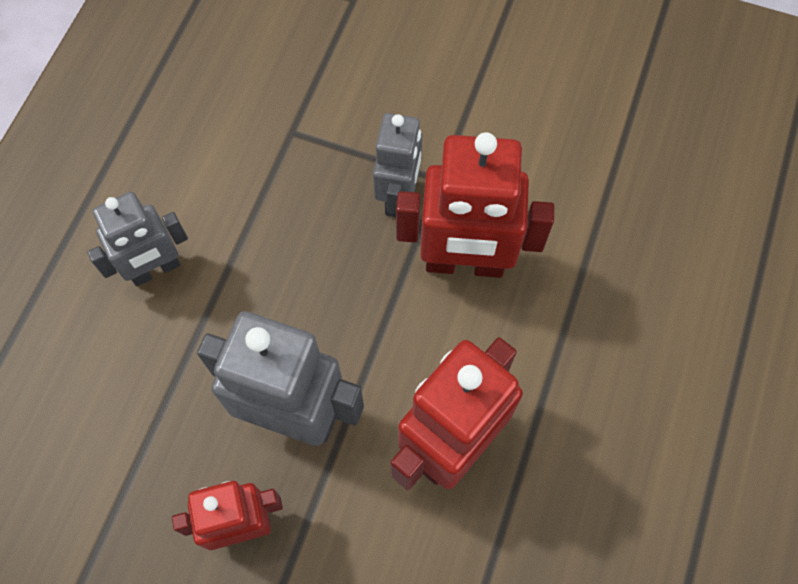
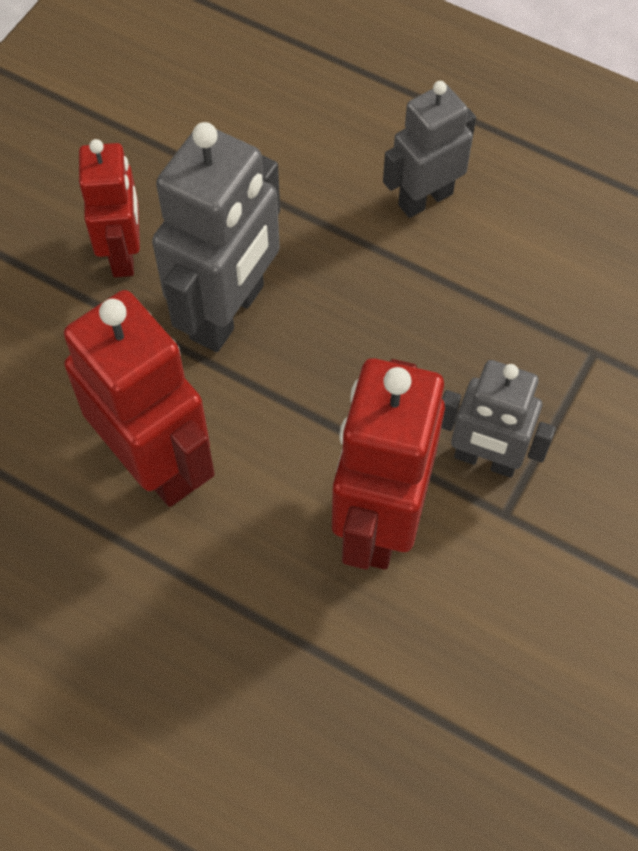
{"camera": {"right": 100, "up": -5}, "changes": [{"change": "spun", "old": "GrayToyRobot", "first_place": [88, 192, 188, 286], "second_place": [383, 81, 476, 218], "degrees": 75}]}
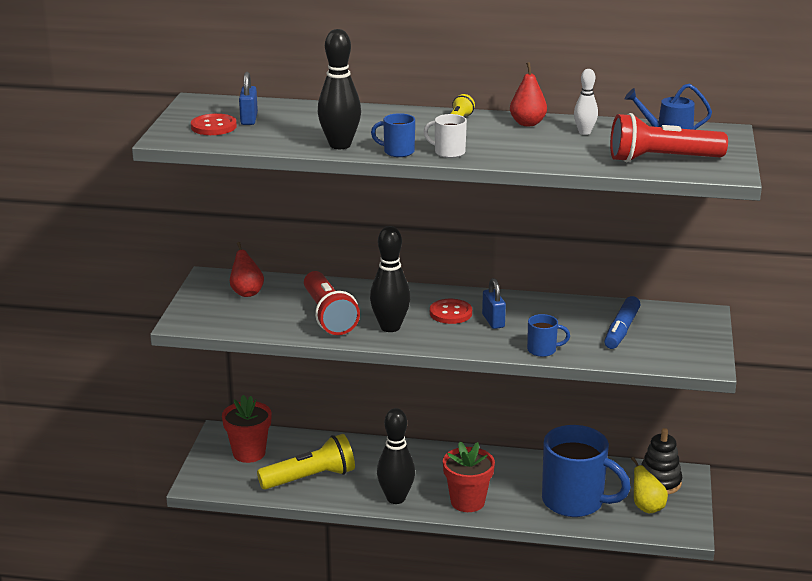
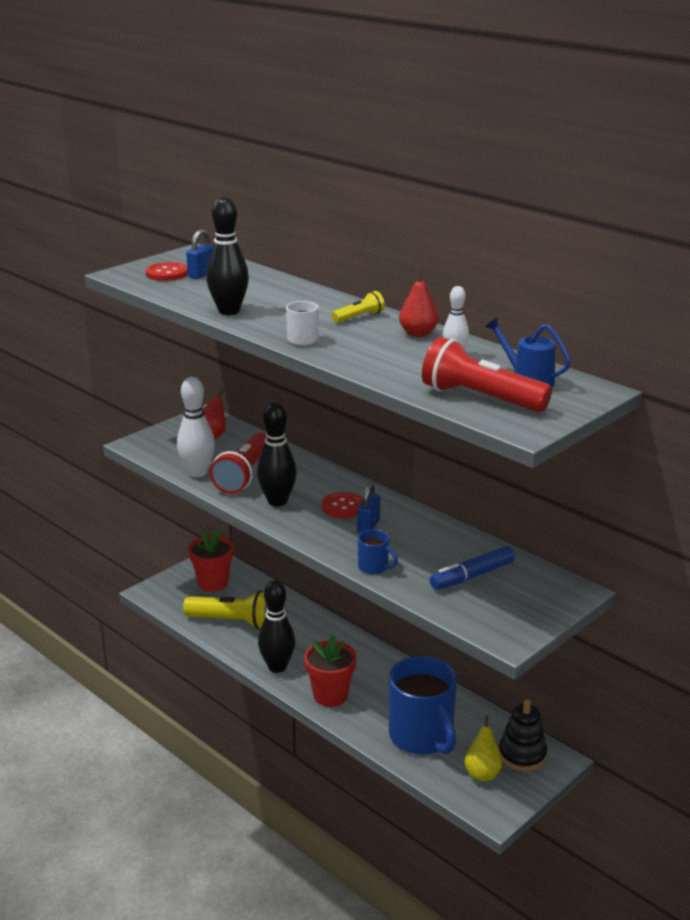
{"camera": {"right": 35, "up": 0}, "changes": [{"change": "missing", "old": "BlueMug", "first_place": [371, 113, 415, 157]}, {"change": "appeared", "new": "PureWhiteSkittle", "second_place": [177, 377, 215, 477]}]}
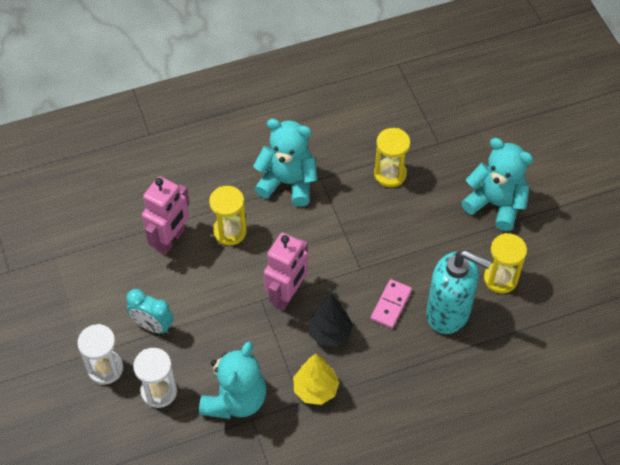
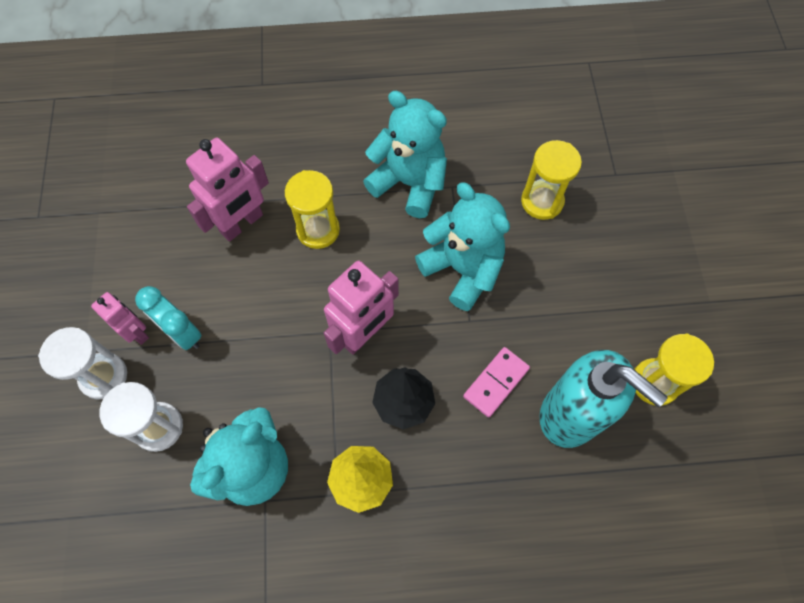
{"camera": {"right": 15, "up": 10}, "changes": [{"change": "relocated", "old": "TealTeddyBear", "first_place": [461, 138, 533, 231], "second_place": [415, 182, 510, 311]}, {"change": "appeared", "new": "RosyToyRobot", "second_place": [91, 292, 149, 345]}]}
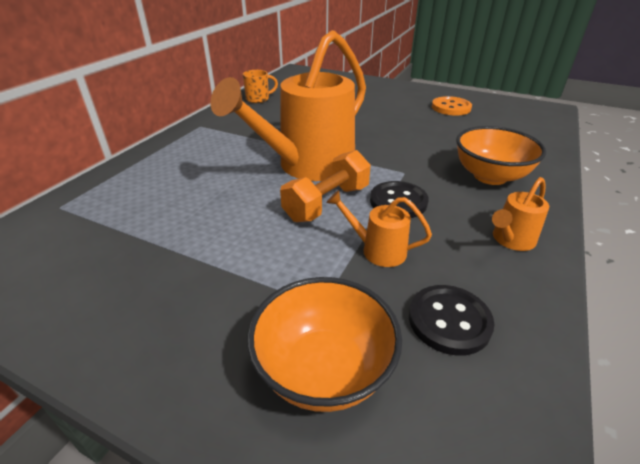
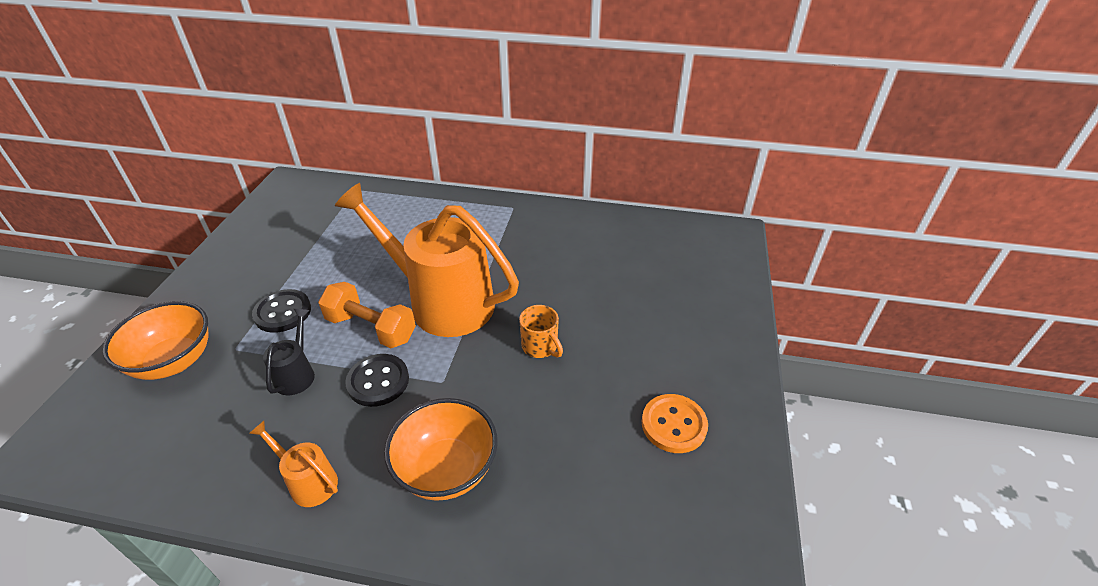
{"camera": {"right": 75, "up": 5}, "changes": [{"change": "relocated", "old": "OrangeColouredMug", "first_place": [243, 70, 278, 103], "second_place": [519, 305, 563, 358]}, {"change": "colour", "old": "OrangeColouredWateringPot", "new": "EbonyWateringPot", "first_place": [327, 190, 432, 267], "second_place": [263, 309, 315, 395]}, {"change": "relocated", "old": "EbonySewingButton", "first_place": [409, 285, 494, 356], "second_place": [252, 289, 311, 333]}]}
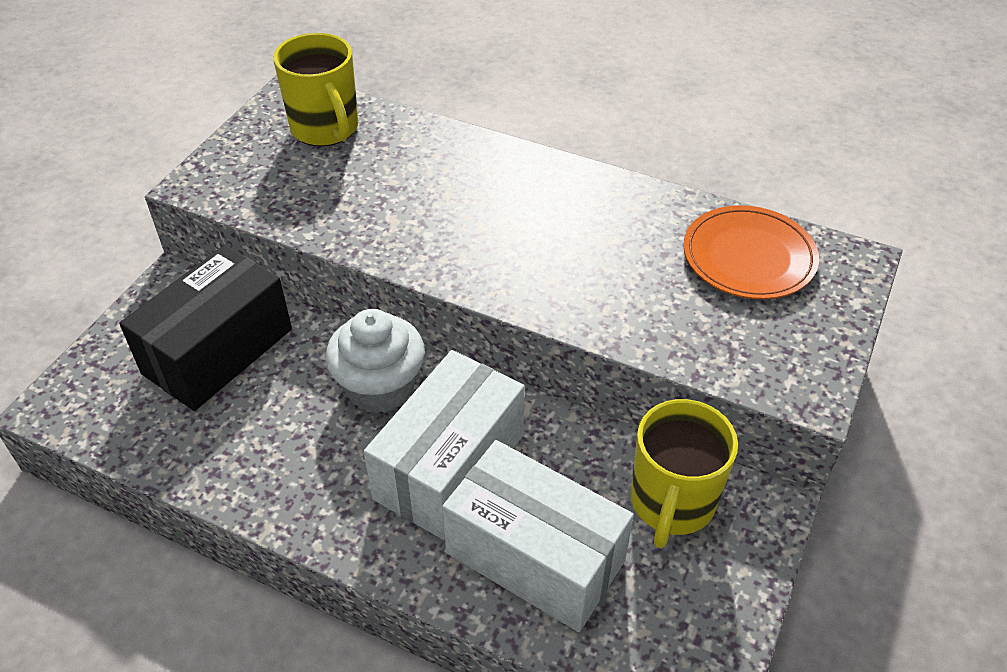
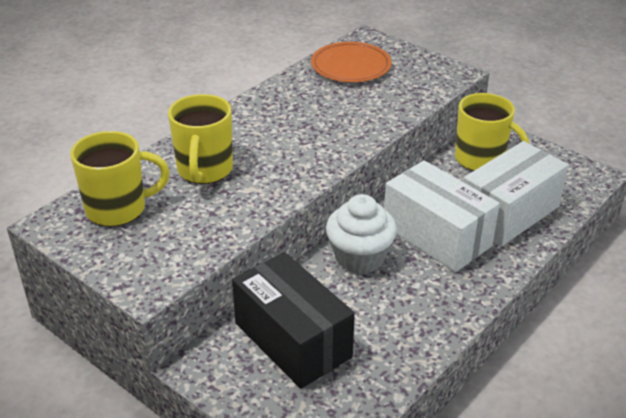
{"camera": {"right": -75, "up": -10}, "changes": [{"change": "appeared", "new": "BrightYellowMug", "second_place": [168, 94, 233, 184]}]}
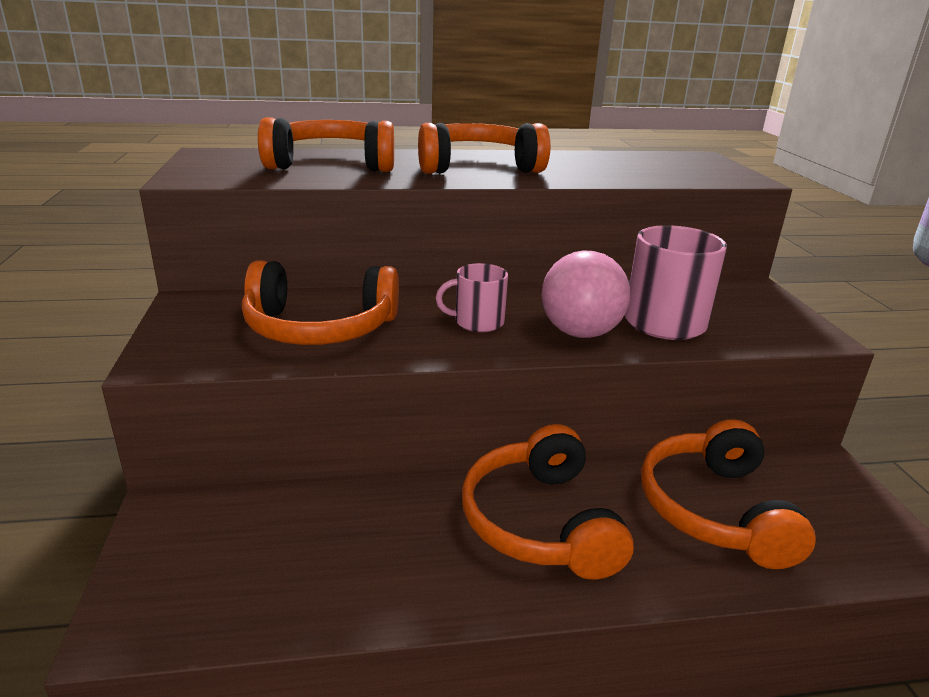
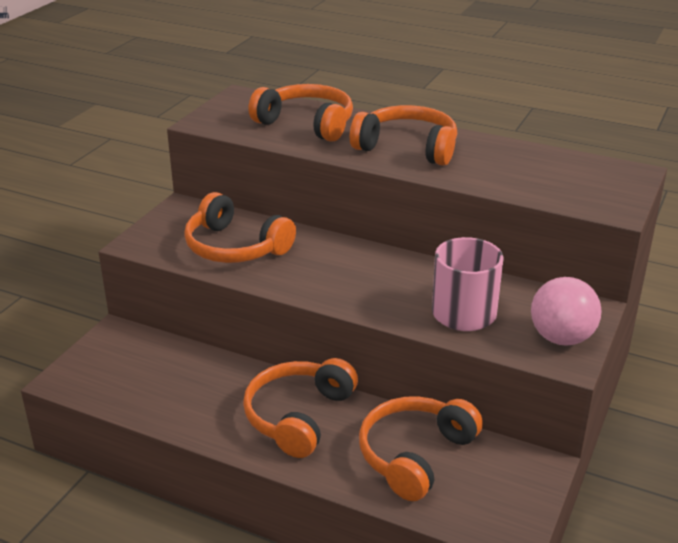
{"camera": {"right": 35, "up": 5}, "changes": [{"change": "missing", "old": "RosyMug", "first_place": [436, 263, 508, 332]}, {"change": "relocated", "old": "RosySphere", "first_place": [542, 251, 630, 338], "second_place": [531, 277, 602, 346]}]}
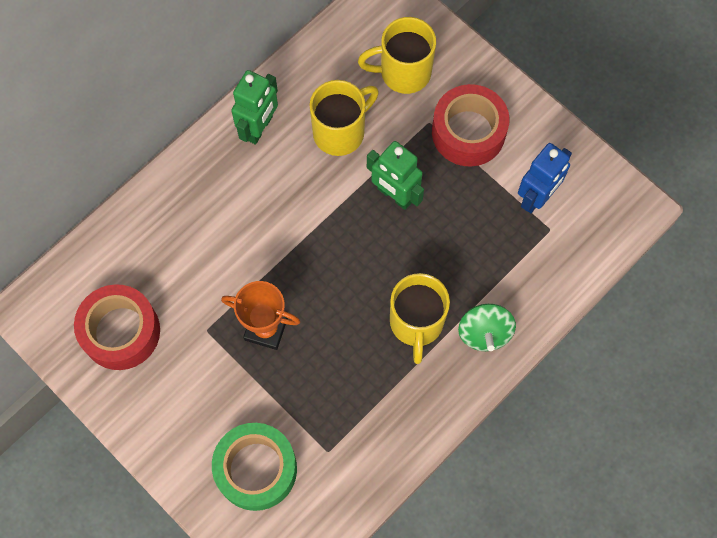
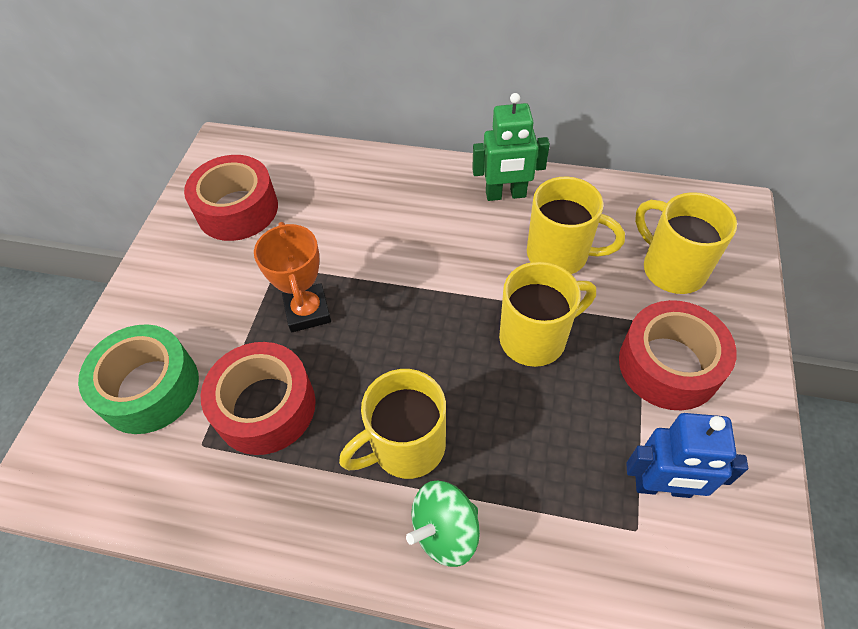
{"camera": {"right": 60, "up": -15}, "changes": [{"change": "exchanged", "old": "GreenToyRobot", "new": "BrightYellowMug", "first_place": [367, 141, 424, 210], "second_place": [499, 261, 596, 367]}, {"change": "appeared", "new": "RedRollOfTape", "second_place": [201, 342, 316, 455]}]}
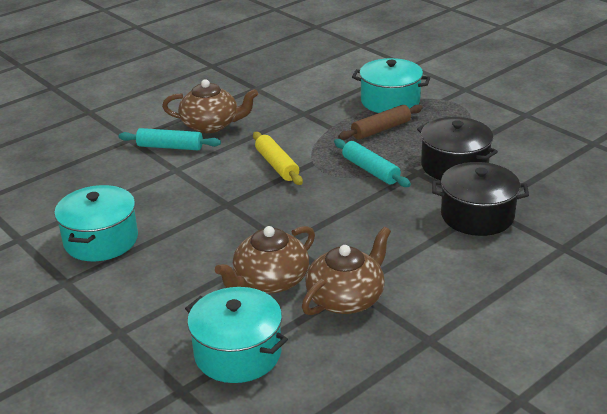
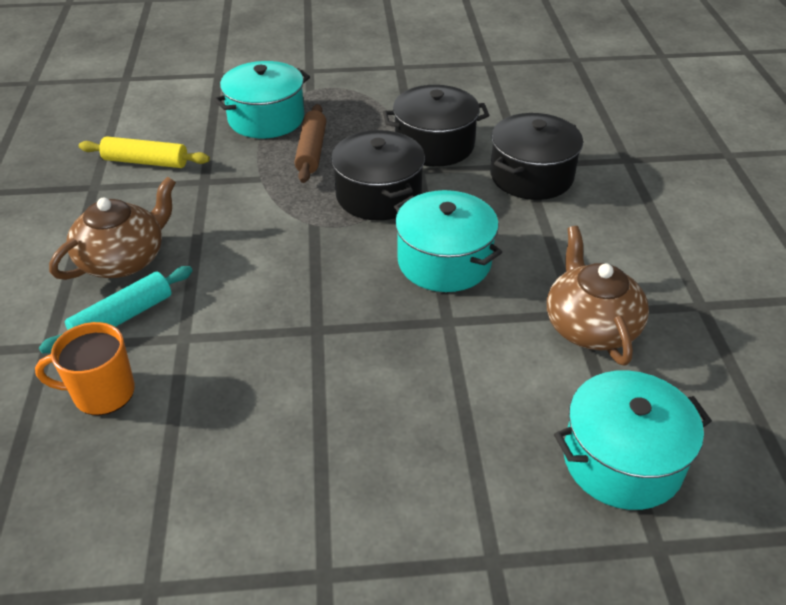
{"camera": {"right": -55, "up": 10}, "changes": [{"change": "relocated", "old": "TealPot", "first_place": [54, 185, 138, 261], "second_place": [394, 190, 502, 292]}, {"change": "missing", "old": "DarkBrownChinaTeapot", "first_place": [215, 226, 315, 293]}, {"change": "relocated", "old": "BrightYellowRollingPin", "first_place": [253, 132, 303, 185], "second_place": [79, 136, 210, 168]}, {"change": "exchanged", "old": "TealRollingPin", "new": "EbonyPot", "first_place": [334, 139, 411, 187], "second_place": [331, 130, 425, 221]}, {"change": "appeared", "new": "OrangeColouredMug", "second_place": [35, 322, 135, 415]}]}
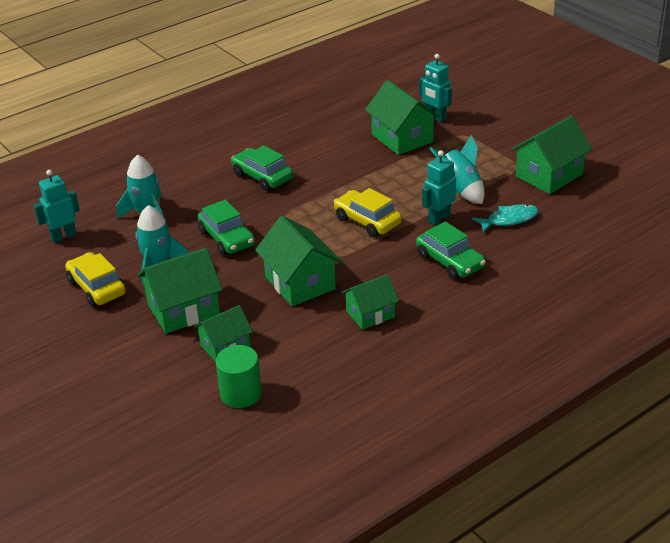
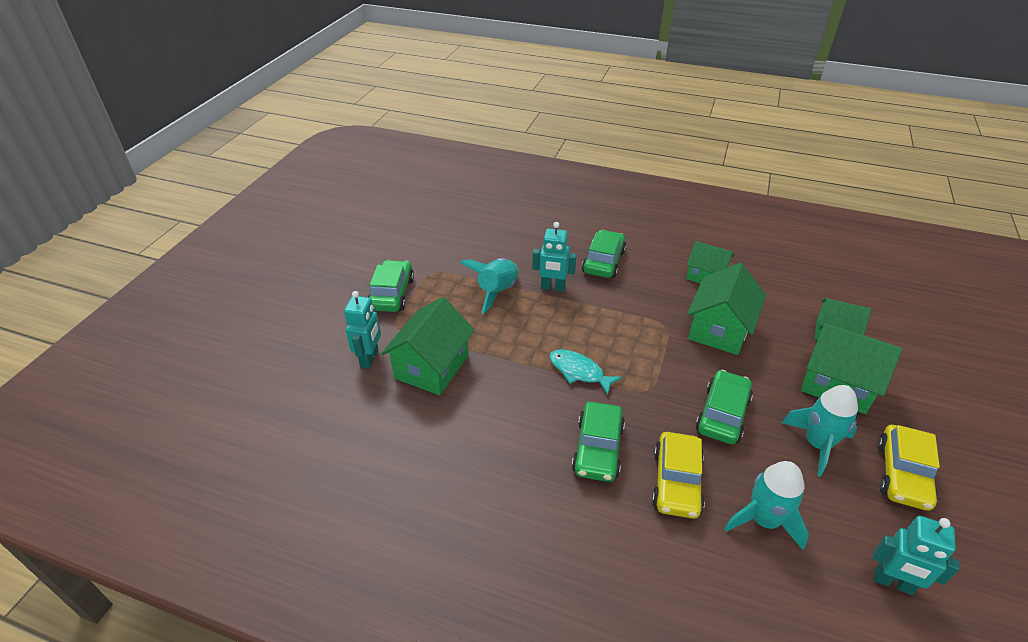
{"camera": {"right": -125, "up": 5}, "changes": [{"change": "missing", "old": "GreenCylinderShape", "first_place": [216, 345, 262, 408]}, {"change": "relocated", "old": "BrightYellowToyCar", "first_place": [334, 188, 402, 237], "second_place": [652, 432, 705, 519]}, {"change": "relocated", "old": "TealFish", "first_place": [472, 204, 539, 233], "second_place": [549, 349, 622, 395]}, {"change": "missing", "old": "GreenHouse", "first_place": [511, 116, 592, 194]}, {"change": "appeared", "new": "GreenToyCar", "second_place": [368, 260, 414, 312]}]}
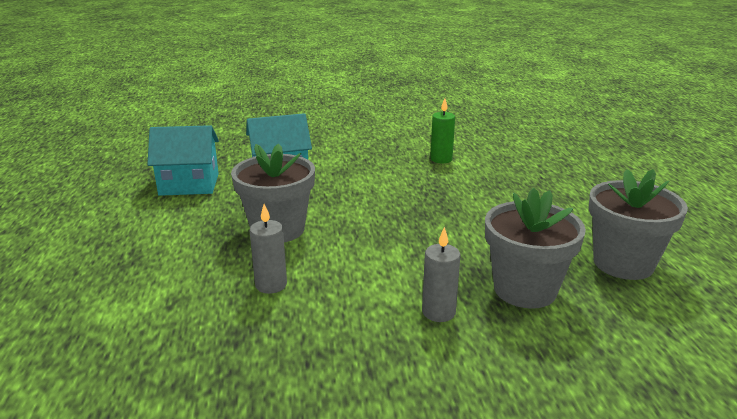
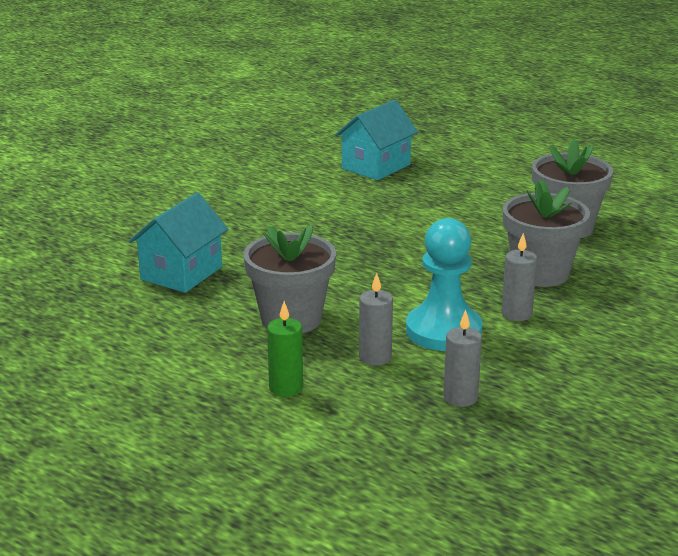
{"camera": {"right": -45, "up": 0}, "changes": [{"change": "relocated", "old": "TealHouse", "first_place": [147, 125, 219, 196], "second_place": [335, 100, 418, 180]}, {"change": "relocated", "old": "GreenCandle", "first_place": [430, 98, 455, 163], "second_place": [267, 301, 303, 397]}, {"change": "appeared", "new": "TealChessPawn", "second_place": [406, 218, 482, 351]}, {"change": "appeared", "new": "GrayCandle", "second_place": [443, 310, 482, 407]}]}
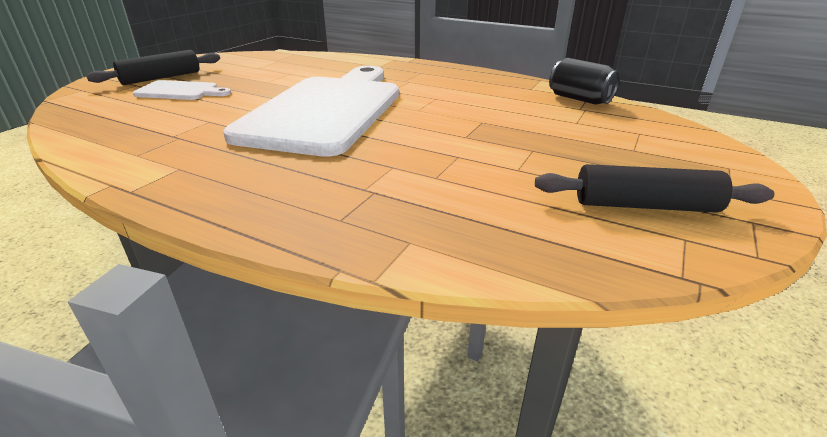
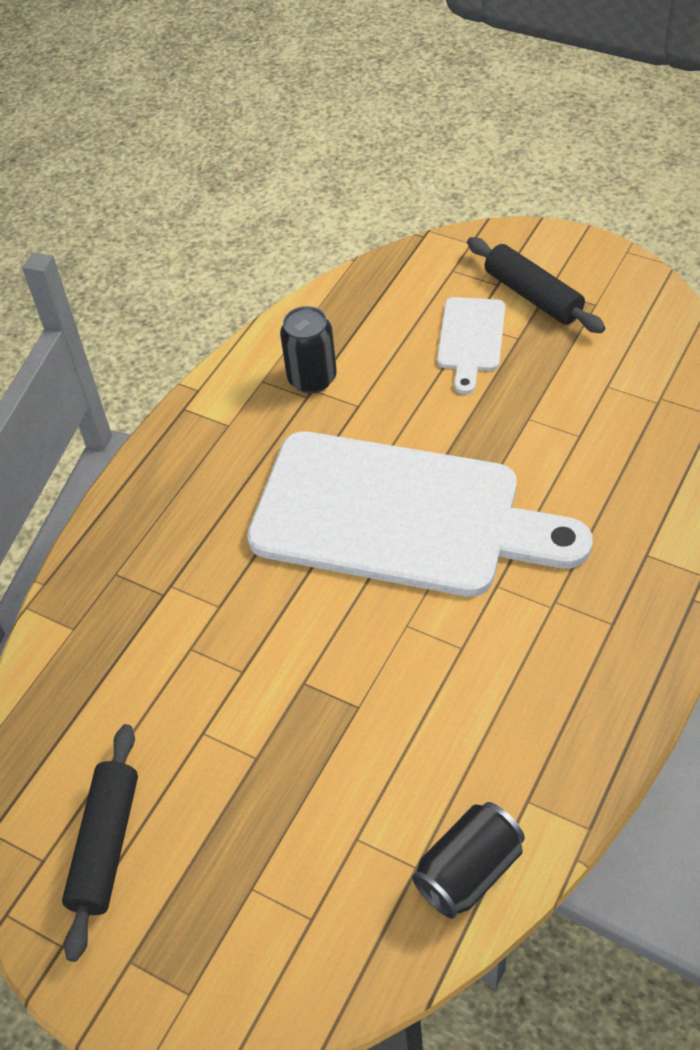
{"camera": {"right": 95, "up": 20}, "changes": [{"change": "appeared", "new": "EbonyCan", "second_place": [280, 306, 337, 393]}]}
